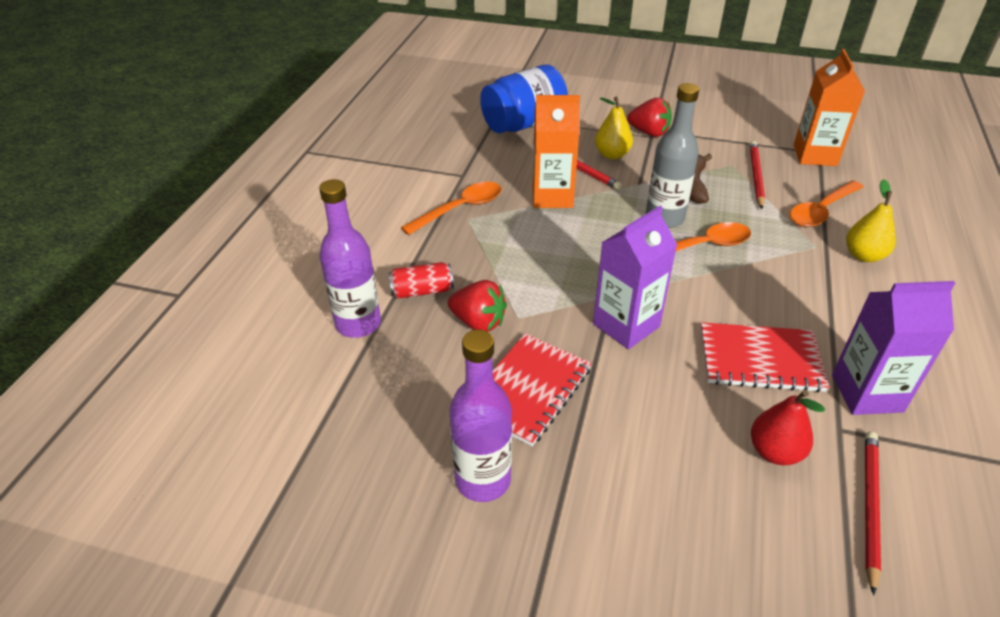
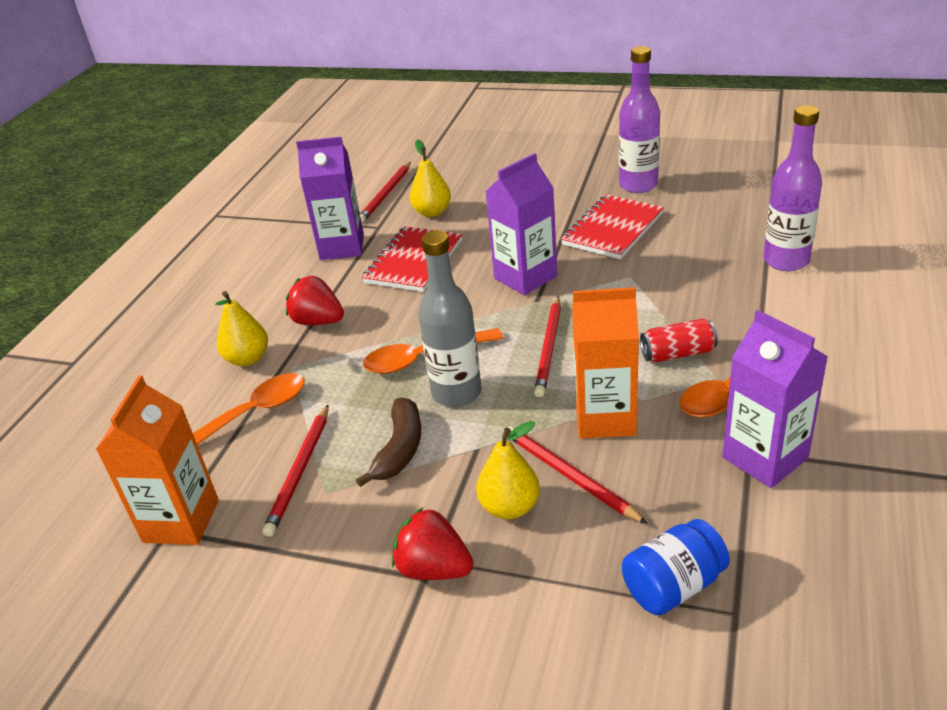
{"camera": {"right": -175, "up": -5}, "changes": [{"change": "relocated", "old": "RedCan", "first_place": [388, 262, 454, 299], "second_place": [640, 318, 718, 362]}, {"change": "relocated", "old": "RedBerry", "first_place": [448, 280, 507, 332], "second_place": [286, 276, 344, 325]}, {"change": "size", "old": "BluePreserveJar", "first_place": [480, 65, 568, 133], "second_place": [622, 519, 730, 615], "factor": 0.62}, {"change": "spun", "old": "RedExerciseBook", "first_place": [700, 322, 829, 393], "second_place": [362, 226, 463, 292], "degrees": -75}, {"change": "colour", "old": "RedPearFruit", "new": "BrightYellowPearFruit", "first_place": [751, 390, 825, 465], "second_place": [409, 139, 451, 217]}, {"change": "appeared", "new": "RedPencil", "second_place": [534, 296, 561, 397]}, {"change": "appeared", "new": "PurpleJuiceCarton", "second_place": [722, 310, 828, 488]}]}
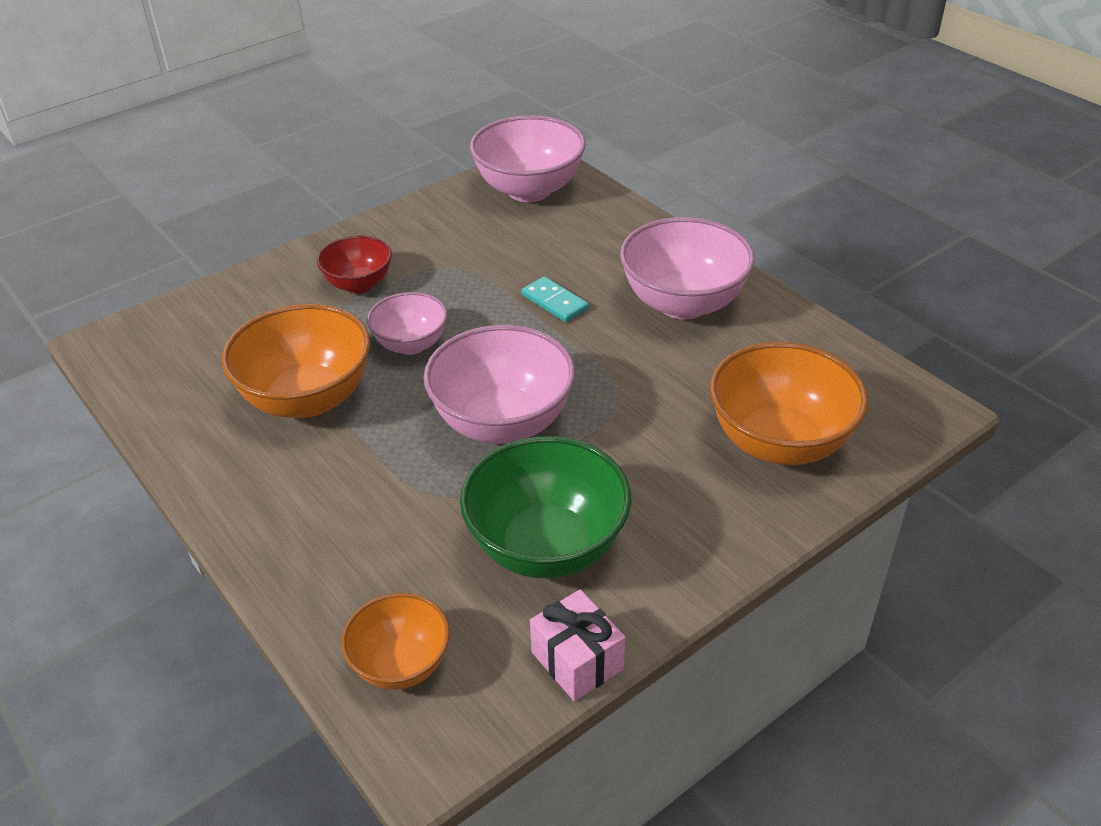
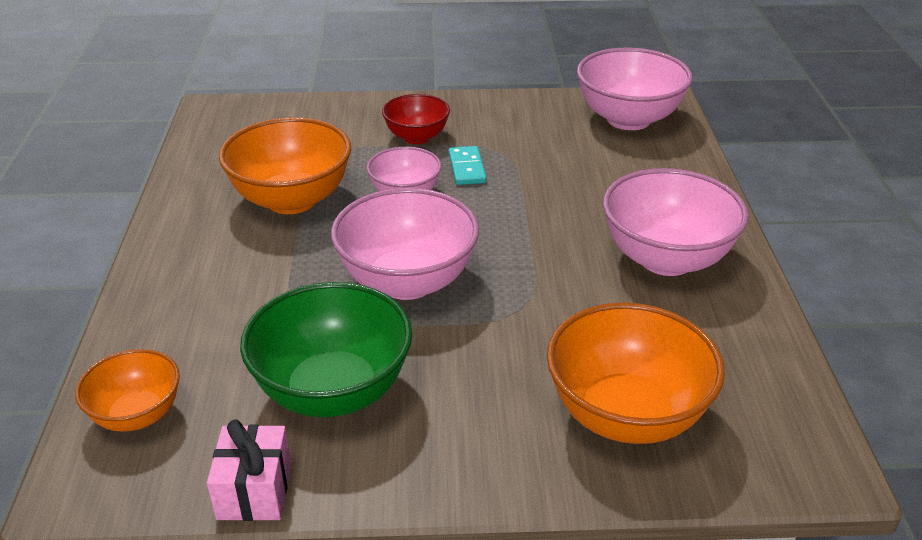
{"camera": {"right": 35, "up": -5}, "changes": [{"change": "relocated", "old": "TealDomino", "first_place": [521, 277, 589, 322], "second_place": [449, 146, 487, 185]}]}
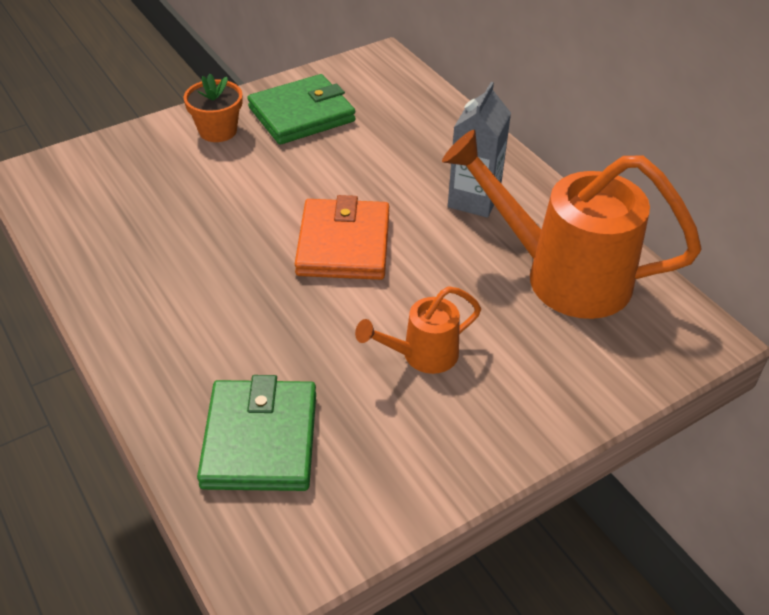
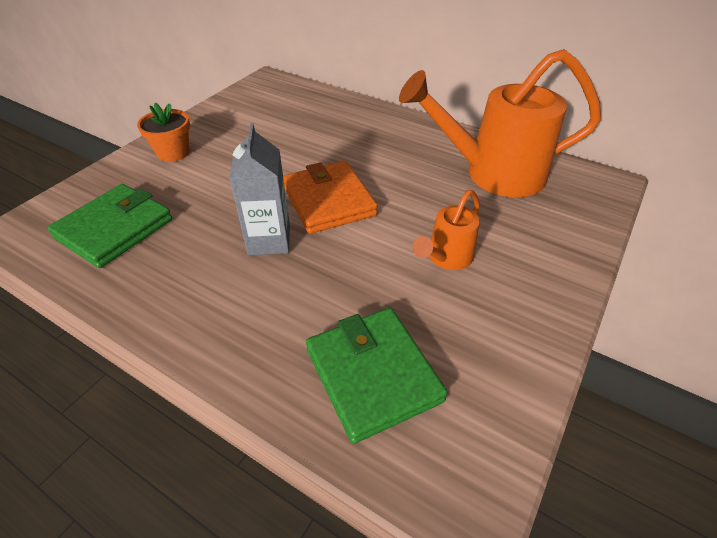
{"camera": {"right": -25, "up": 0}, "changes": [{"change": "relocated", "old": "GreenBillfold", "first_place": [247, 74, 356, 145], "second_place": [48, 184, 172, 268]}, {"change": "relocated", "old": "GrayJuiceCarton", "first_place": [448, 82, 511, 218], "second_place": [229, 123, 290, 255]}]}
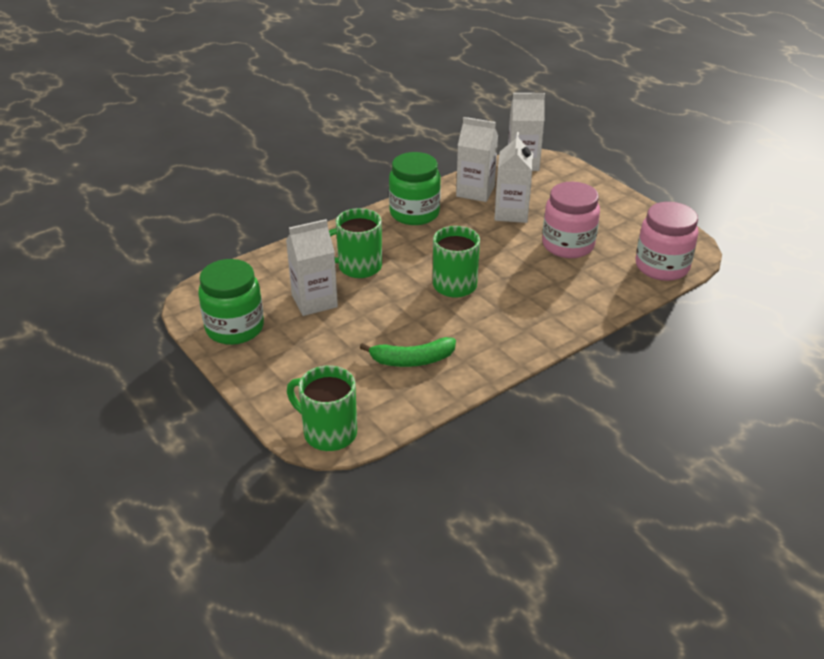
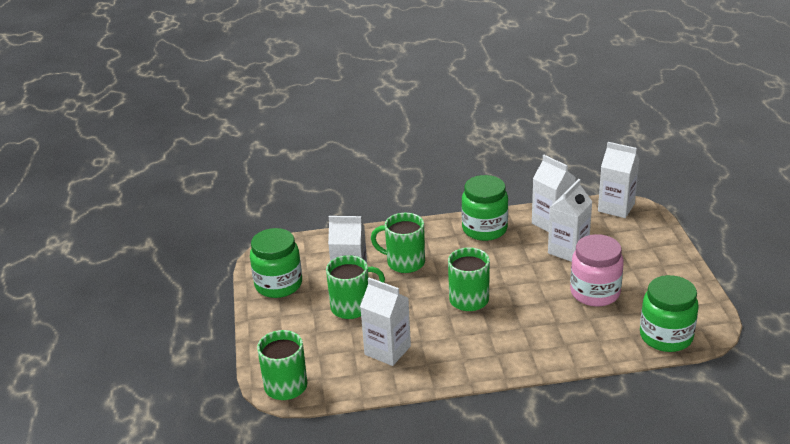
{"camera": {"right": 30, "up": -5}, "changes": [{"change": "exchanged", "old": "GreenBananaFruit", "new": "PureWhiteJuiceCarton", "first_place": [360, 337, 456, 367], "second_place": [360, 278, 411, 366]}, {"change": "colour", "old": "RosyPreserveJar", "new": "GreenPreserveJar", "first_place": [635, 202, 698, 281], "second_place": [640, 275, 699, 352]}, {"change": "appeared", "new": "GreenMug", "second_place": [326, 255, 385, 319]}]}
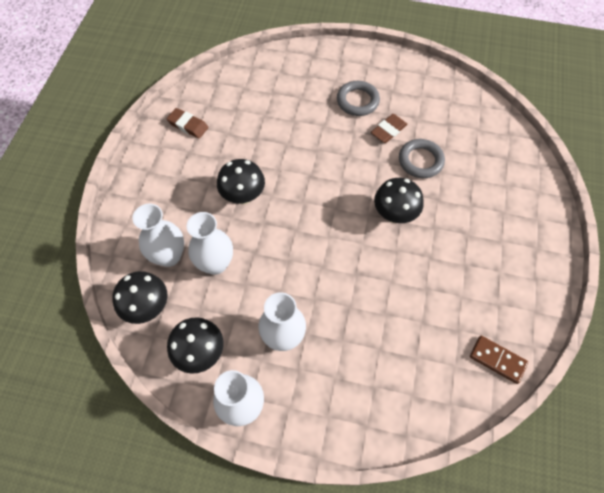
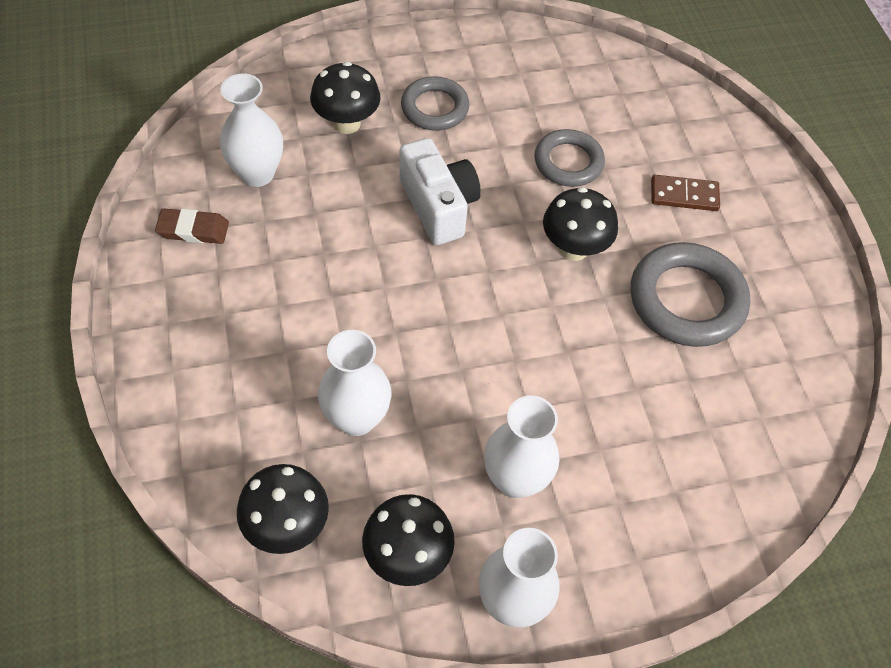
{"camera": {"right": -30, "up": -5}, "changes": [{"change": "relocated", "old": "PureWhiteTallVase", "first_place": [132, 204, 184, 267], "second_place": [220, 73, 283, 187]}, {"change": "relocated", "old": "EbonyToadstool", "first_place": [217, 159, 265, 204], "second_place": [310, 62, 381, 134]}, {"change": "missing", "old": "DarkBrownPencilEraser", "first_place": [371, 114, 408, 143]}, {"change": "relocated", "old": "DarkBrownDomino", "first_place": [470, 336, 528, 384], "second_place": [651, 175, 720, 211]}, {"change": "appeared", "new": "PureWhiteCompactCamera", "second_place": [399, 138, 481, 245]}, {"change": "appeared", "new": "GrayTorus", "second_place": [631, 242, 750, 347]}]}
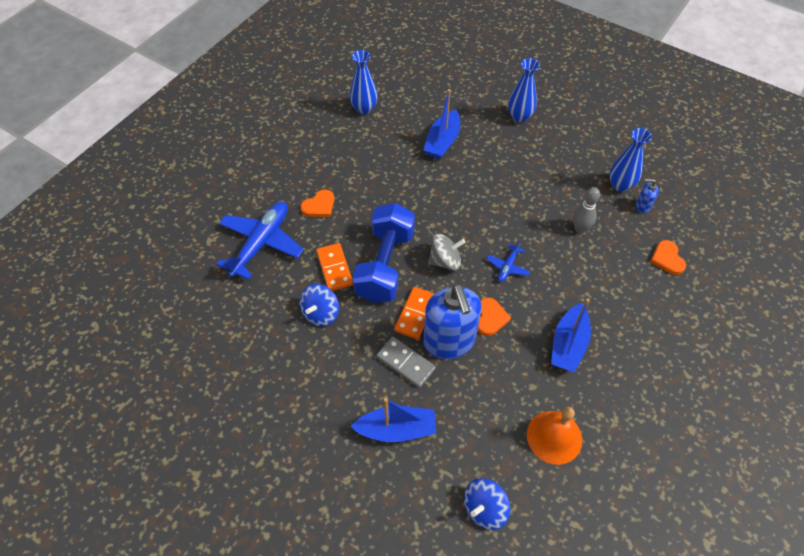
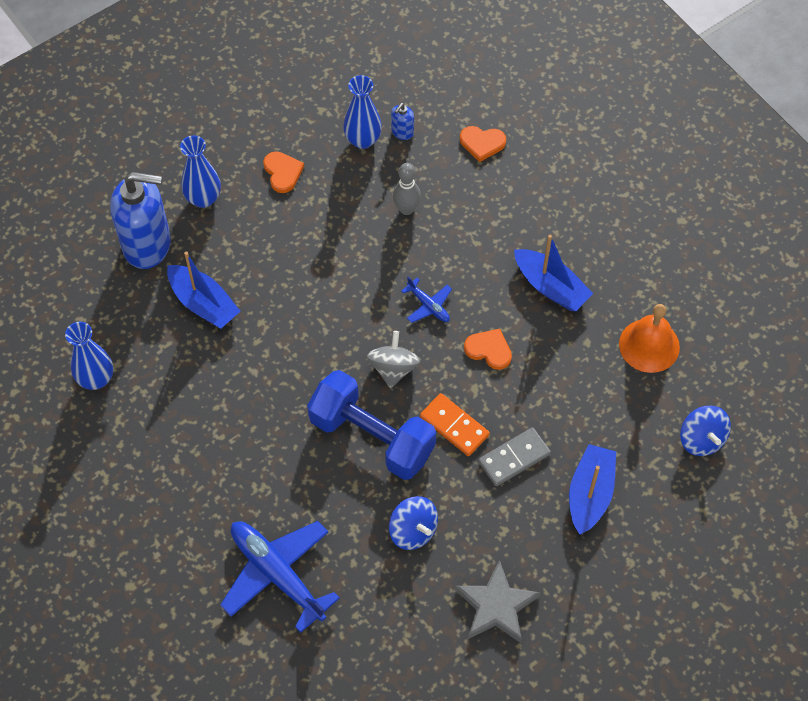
{"camera": {"right": -70, "up": 5}, "changes": [{"change": "relocated", "old": "OrangeColouredLoveHeart", "first_place": [300, 190, 334, 217], "second_place": [263, 151, 304, 193]}, {"change": "missing", "old": "OrangeColouredDomino", "first_place": [316, 243, 353, 291]}, {"change": "relocated", "old": "BluePumpBottle", "first_place": [423, 284, 482, 359], "second_place": [110, 172, 171, 269]}, {"change": "appeared", "new": "GrayStarShape", "second_place": [455, 560, 540, 643]}]}
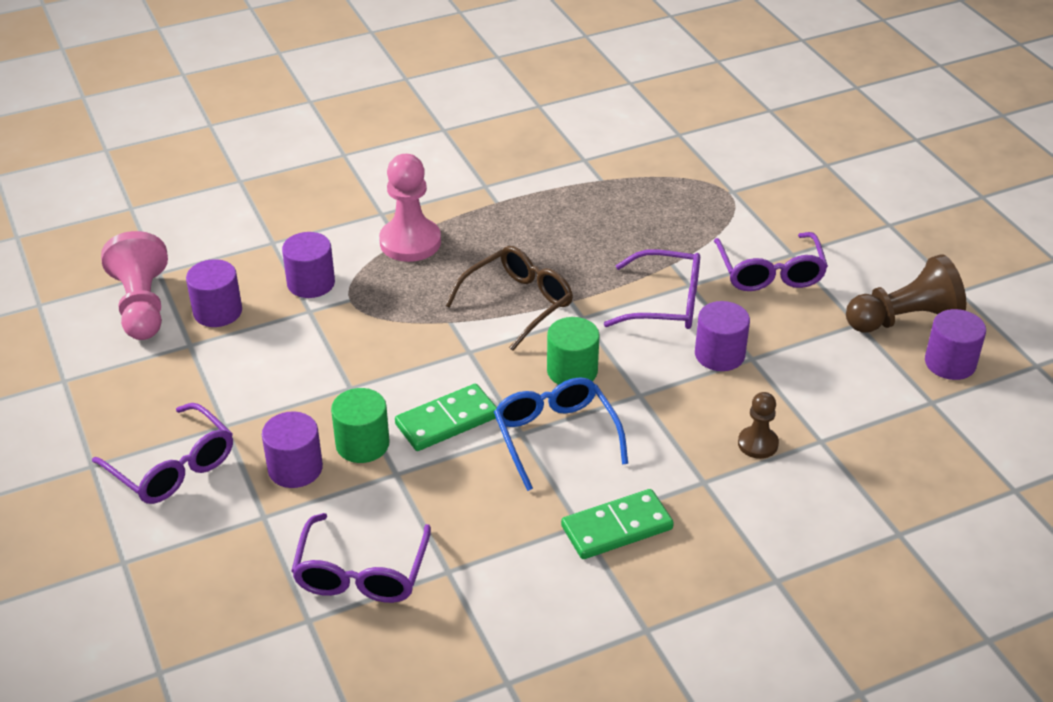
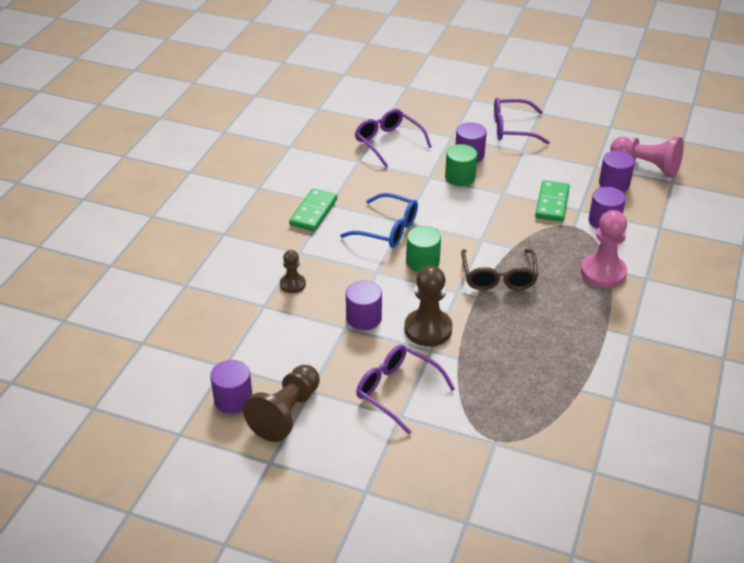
{"camera": {"right": 135, "up": 0}, "changes": [{"change": "relocated", "old": "GreenDomino", "first_place": [395, 384, 497, 451], "second_place": [535, 180, 570, 222]}, {"change": "exchanged", "old": "PurpleEyeglasses", "new": "DarkBrownChessPawn", "first_place": [604, 249, 700, 329], "second_place": [404, 265, 452, 347]}]}
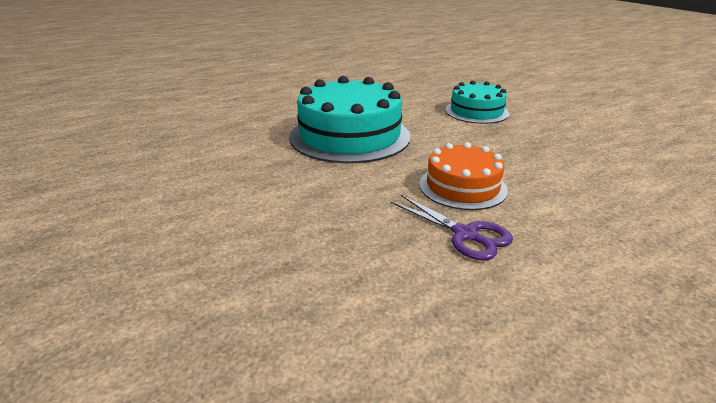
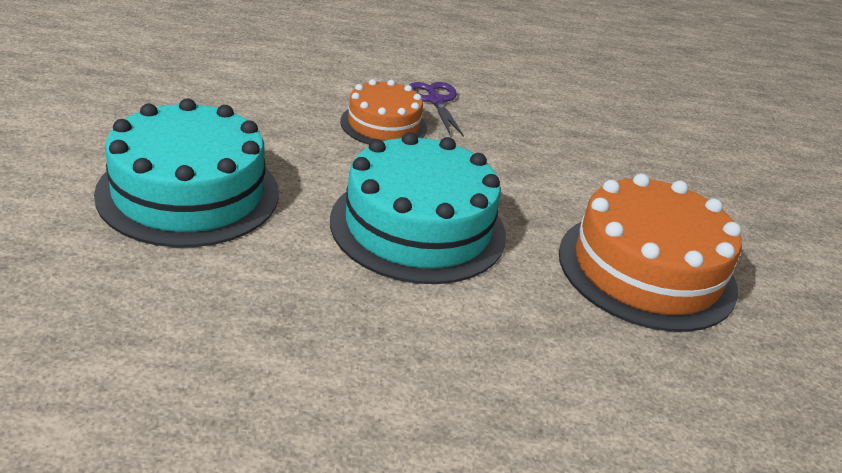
{"camera": {"right": -155, "up": 5}, "changes": [{"change": "size", "old": "TealCake", "first_place": [445, 81, 509, 124], "second_place": [94, 98, 279, 247], "factor": 1.71}, {"change": "appeared", "new": "OrangeColouredCake", "second_place": [559, 174, 742, 332]}]}
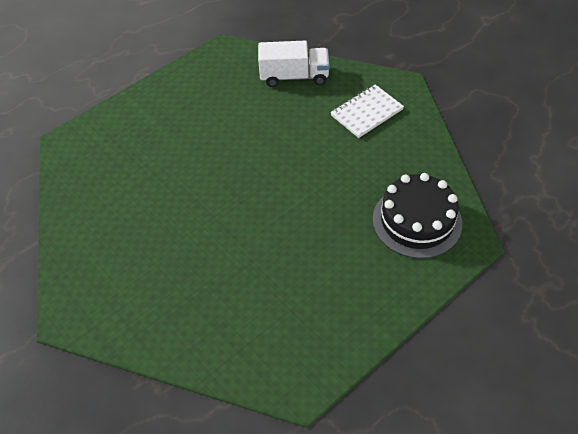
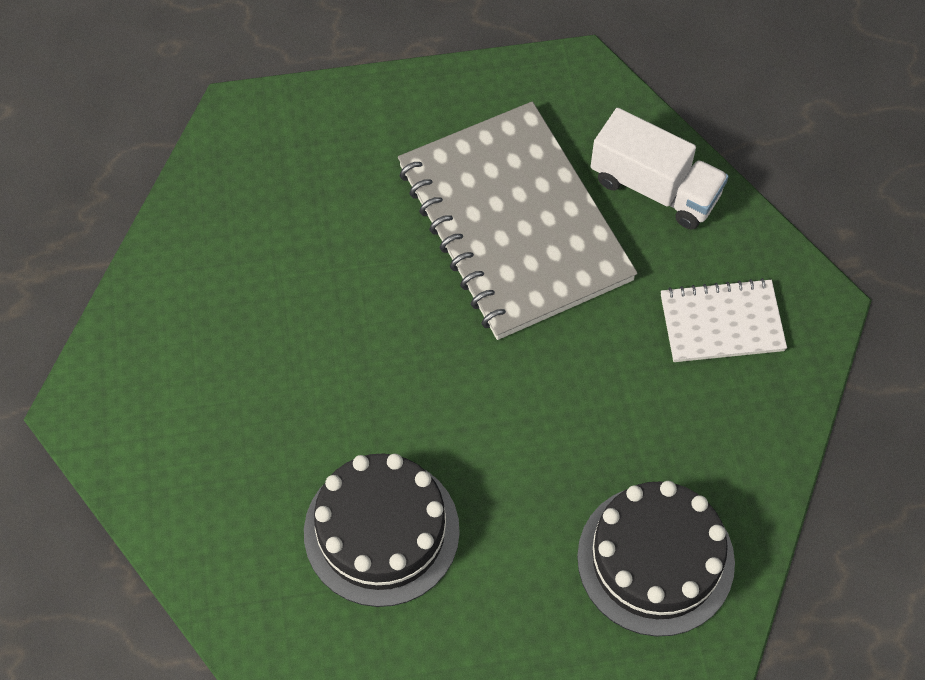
{"camera": {"right": 30, "up": 10}, "changes": [{"change": "appeared", "new": "EbonyCake", "second_place": [304, 453, 460, 607]}, {"change": "appeared", "new": "GrayExerciseBook", "second_place": [398, 102, 637, 340]}]}
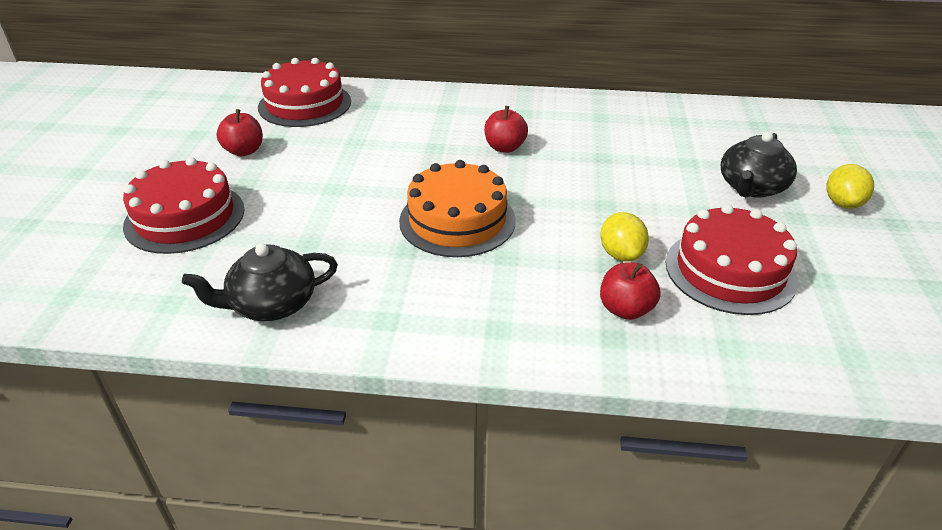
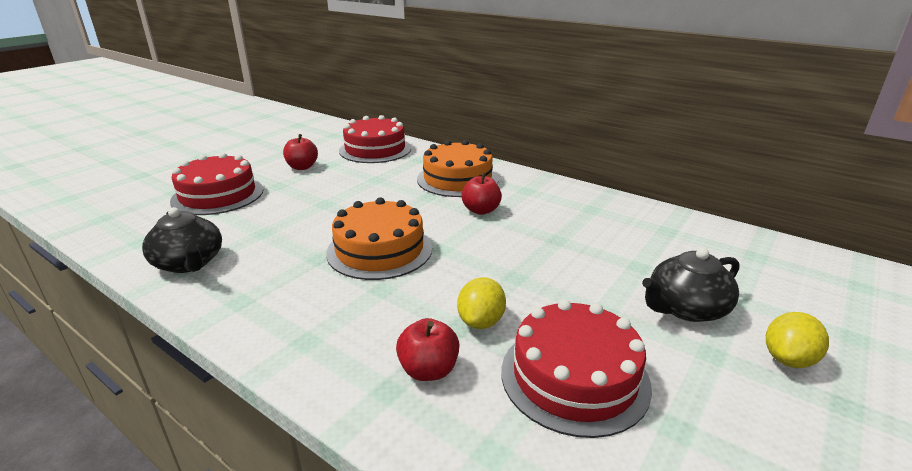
{"camera": {"right": 30, "up": -10}, "changes": [{"change": "spun", "old": "EbonyChinaTeapot", "first_place": [182, 243, 338, 321], "second_place": [142, 207, 222, 273], "degrees": -135}, {"change": "appeared", "new": "OrangeColouredCake", "second_place": [417, 140, 499, 197]}]}
